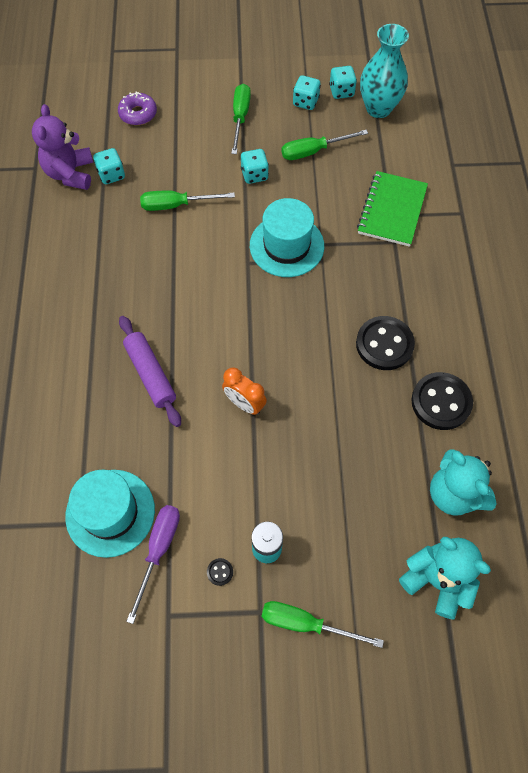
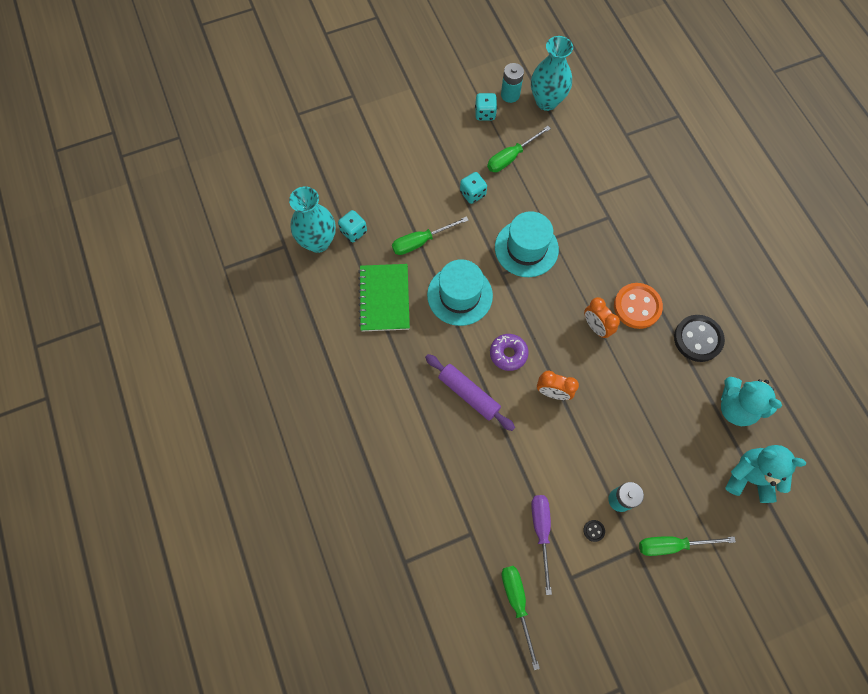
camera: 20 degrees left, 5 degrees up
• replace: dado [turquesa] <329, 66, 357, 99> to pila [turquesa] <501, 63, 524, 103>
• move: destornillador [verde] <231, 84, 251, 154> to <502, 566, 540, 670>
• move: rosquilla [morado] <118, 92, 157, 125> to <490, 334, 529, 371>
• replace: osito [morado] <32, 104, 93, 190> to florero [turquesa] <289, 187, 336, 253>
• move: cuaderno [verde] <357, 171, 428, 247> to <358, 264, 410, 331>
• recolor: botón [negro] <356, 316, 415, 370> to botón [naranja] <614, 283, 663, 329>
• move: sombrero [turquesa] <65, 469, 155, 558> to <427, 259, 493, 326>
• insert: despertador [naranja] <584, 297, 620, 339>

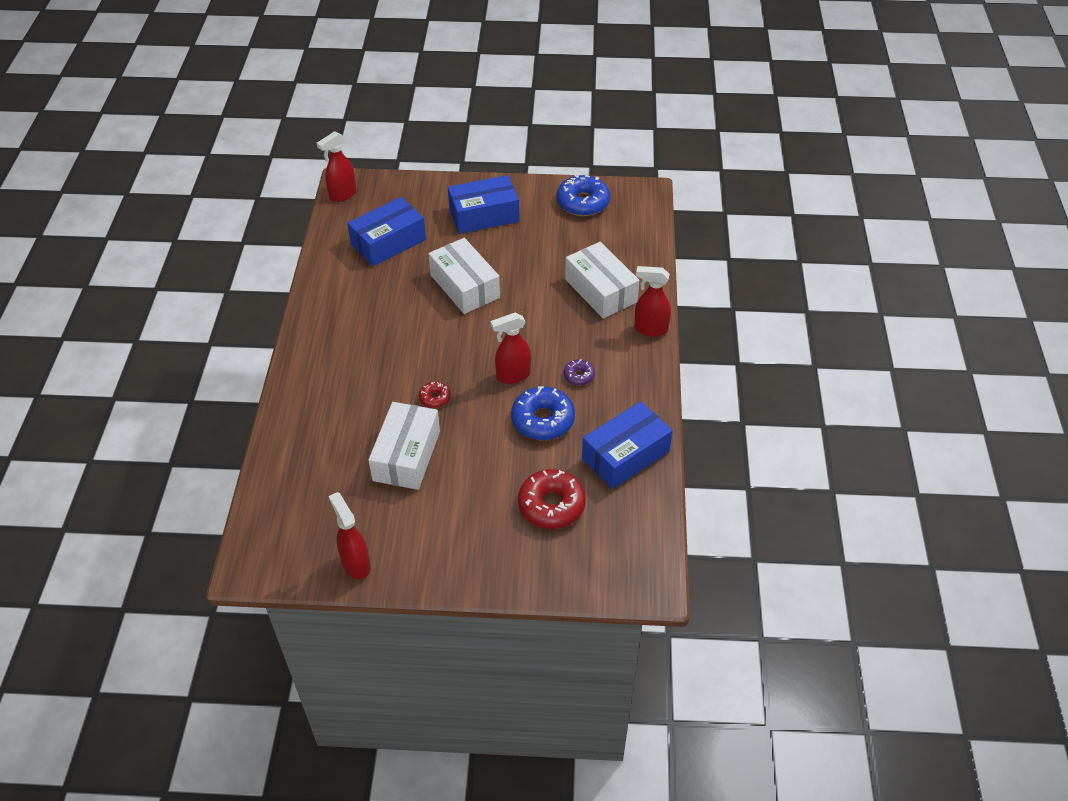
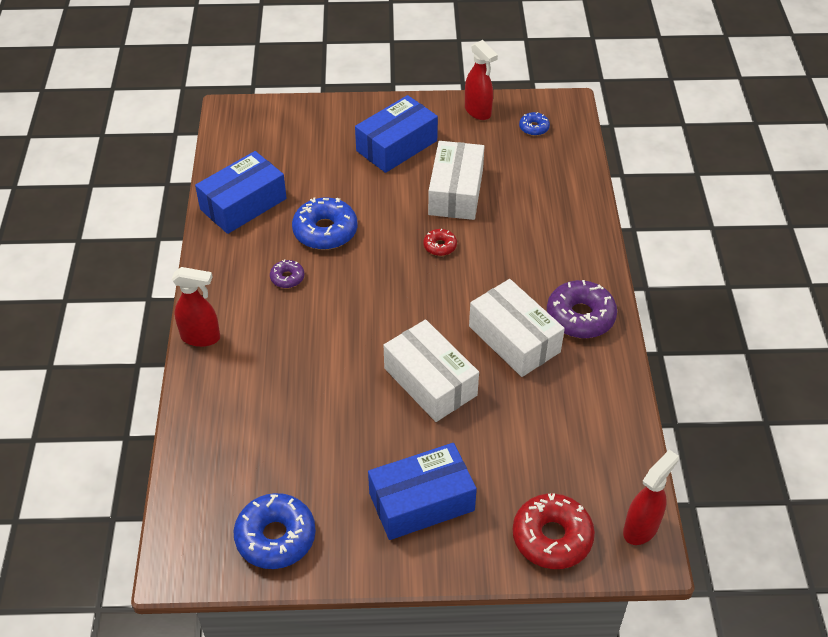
camera: 175 degrees right, 0 degrees up
• move: caja [azul] <347, 197, 426, 266> to <355, 95, 438, 173>
• move: caja [blanco] <565, 242, 639, 319> to <469, 279, 565, 377>
• delete: pulverizador [rojo] <491, 312, 531, 384>
• move: rosquilla [rojo] <518, 469, 586, 529> to <513, 493, 595, 569>
• insert: rosquilla [azul] <519, 112, 550, 136>
• insert: rosquilla [morado] <547, 280, 617, 338>

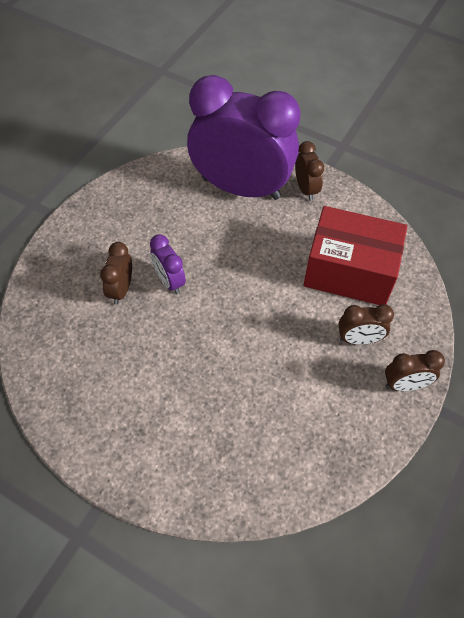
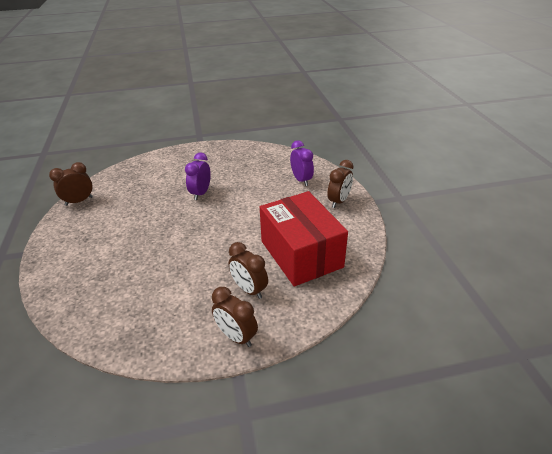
camera: 50 degrees right, 20 degrees down
• resize: despertador [morado] <187, 75, 301, 200> = <290, 140, 314, 186> x0.41
• move: despertador [marrón] <100, 242, 132, 305> to <49, 162, 93, 206>

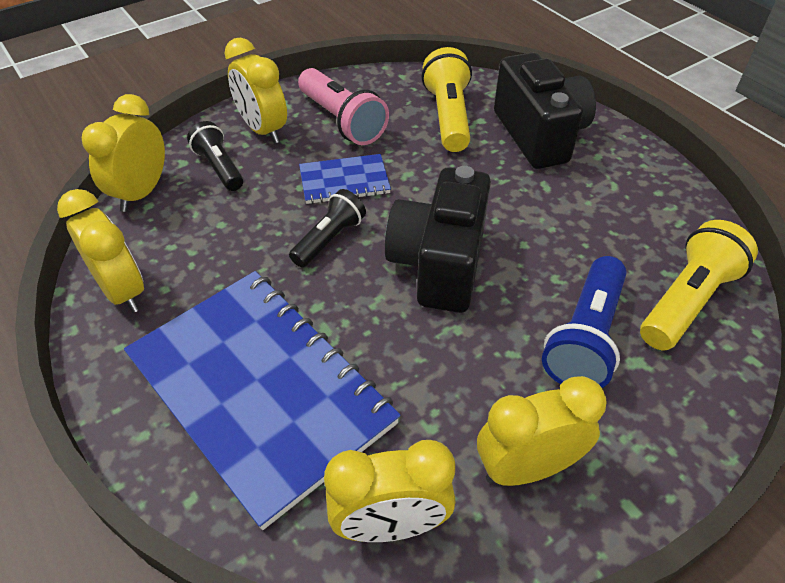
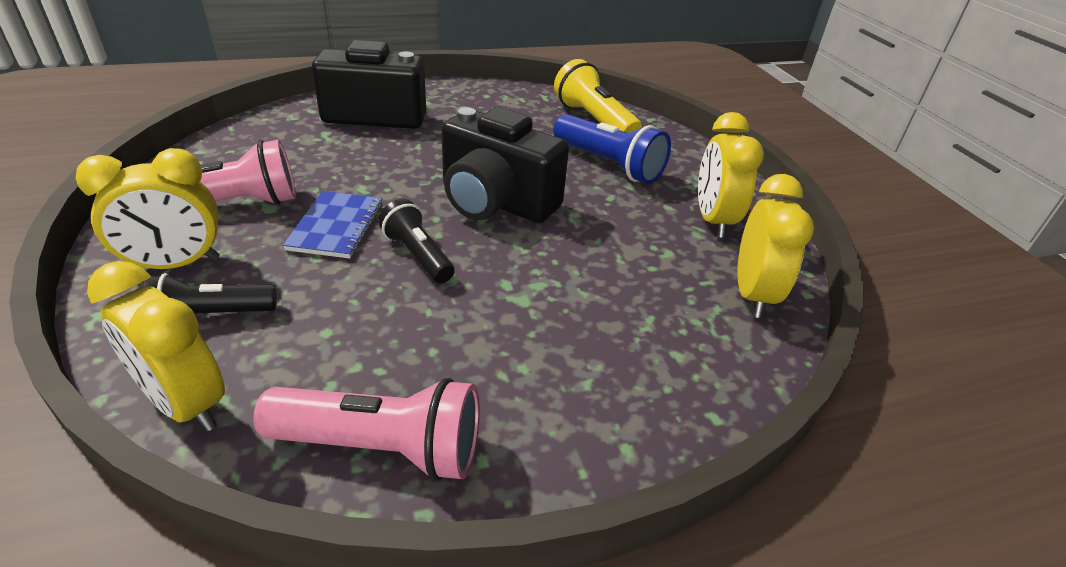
camera: 75 degrees left, 10 degrees down
• delete: lámpara de mano [amarillo] <421, 47, 472, 152>
• replace: despertador [amarillo] <57, 189, 144, 313> to lámpara de mano [rosa] <253, 378, 480, 481>
• delete: cuaderno [azul] <124, 271, 401, 530>

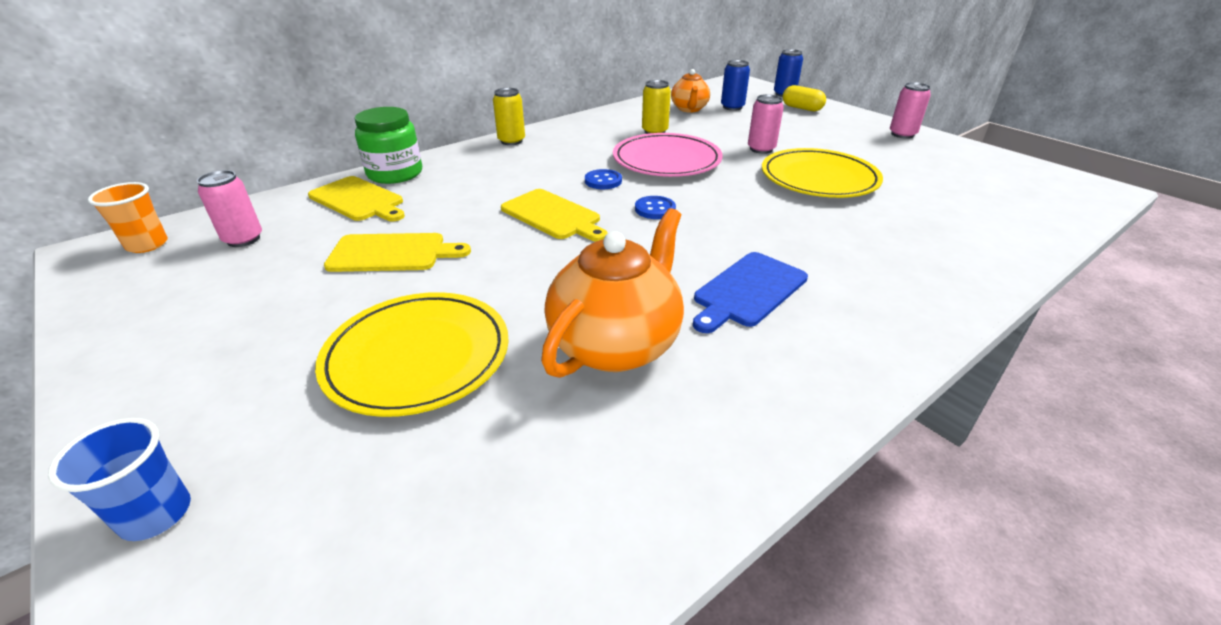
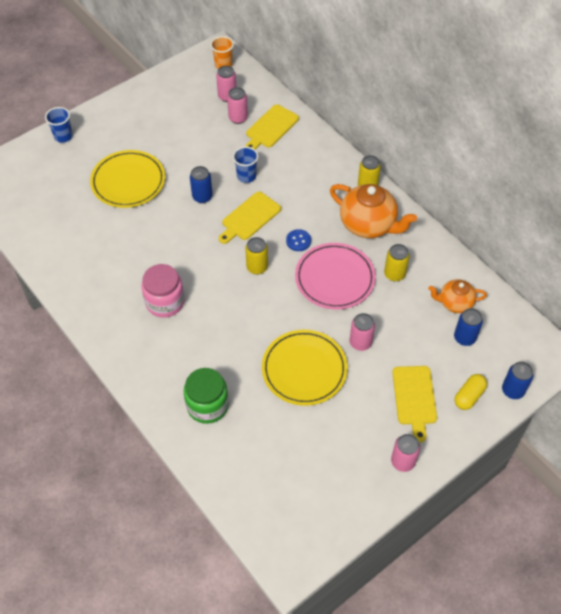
camera: 90 degrees right, 20 degrees up
• move: tarro [verde] <354, 107, 422, 184> to <184, 368, 229, 424>
• replace: botón [azul] <635, 196, 676, 219> to lata [amarillo] <245, 237, 268, 275>
• move: tetera [naranja] <541, 208, 684, 378> to <330, 184, 417, 238>
• move: tabla de cortar [amarillo] <324, 233, 471, 272> to <392, 366, 437, 442>
• replace: tabla de cortar [azul] <693, 252, 808, 333> to tarro [rosa] <142, 264, 185, 318>
• insert: lata [rosa] <227, 87, 248, 124>
• insert: vaso [azul] <233, 147, 259, 183>
• insert: lata [azul] <190, 166, 213, 203>

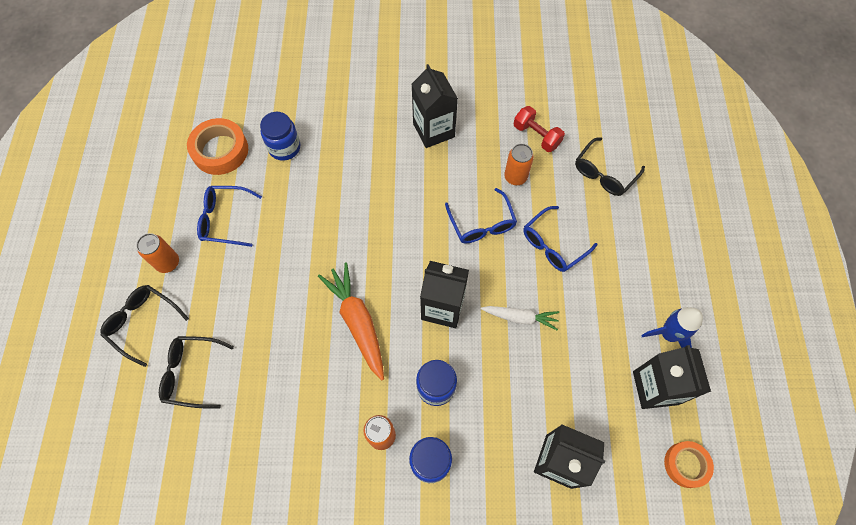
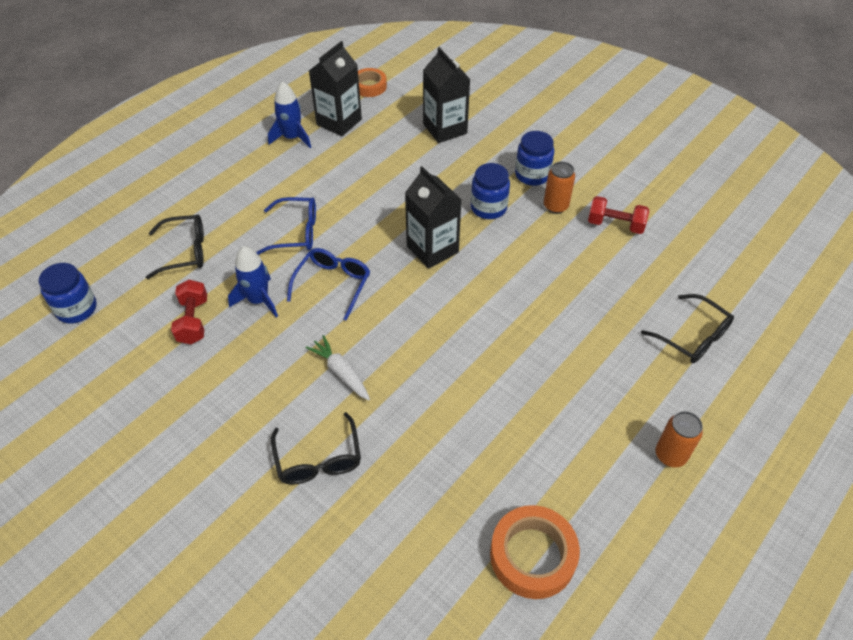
camera: 140 degrees left, 15 degrees down
• delete: cartón de leche [negro] <411, 64, 458, 148>
• move: tarro [azul] <260, 112, 301, 161> to <39, 263, 97, 323>
• replace: lata [naranja] <504, 144, 534, 185> to cohete [azul] <228, 246, 278, 317>
• delete: gafas [azul] <197, 186, 262, 247>
• delete: zanahoria [naranja] <318, 262, 384, 380>
• move: gafas [negro] <100, 285, 189, 367> to <271, 412, 361, 485>
• move: zanahoria [blanco] <481, 306, 559, 330> to <305, 335, 370, 400>
• insert: mancuerna [rojo] <588, 196, 649, 234>

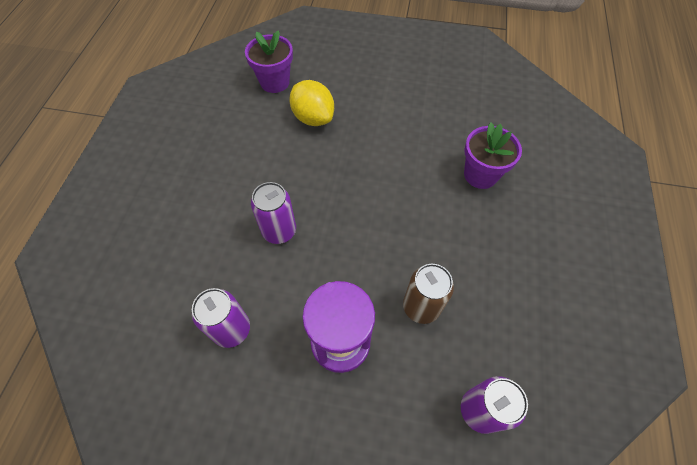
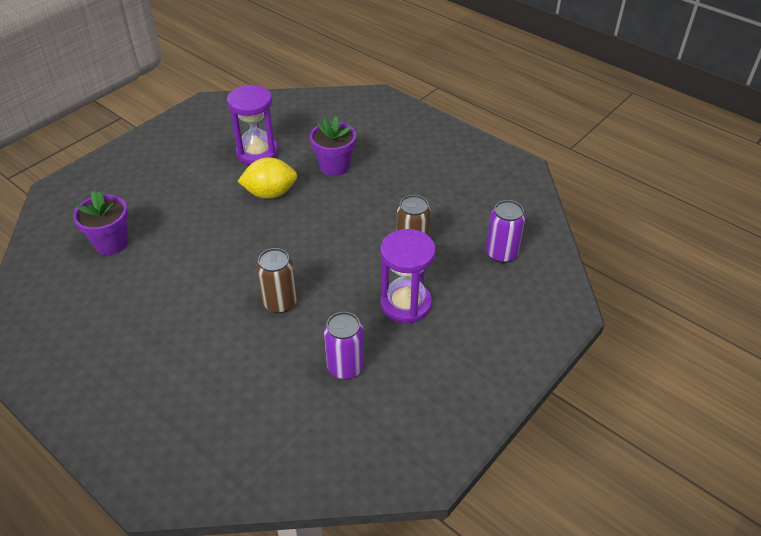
camera: 60 degrees left, 15 degrees down
• move: limón [amarillo] <289, 80, 334, 126> to <237, 157, 297, 199>
• recolor: lata [morado] <251, 182, 296, 244> to lata [marrón] <256, 248, 297, 313>
• insert: reloj de arena [morado] <227, 85, 278, 165>

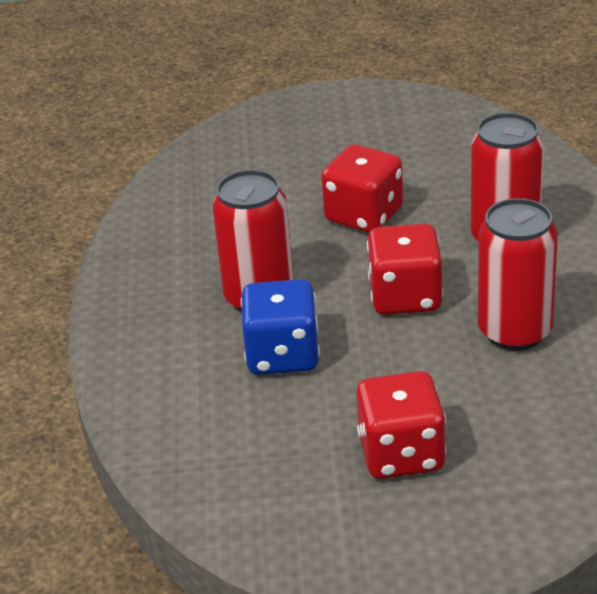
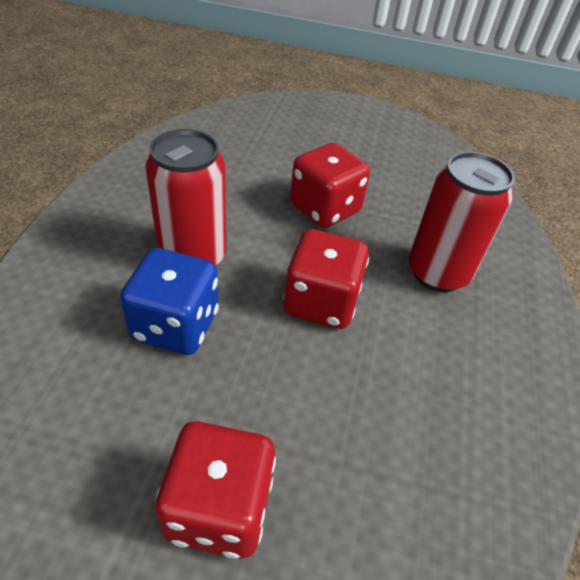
camera: 10 degrees right, 10 degrees up
• delete: lata [rojo] <478, 198, 558, 351>

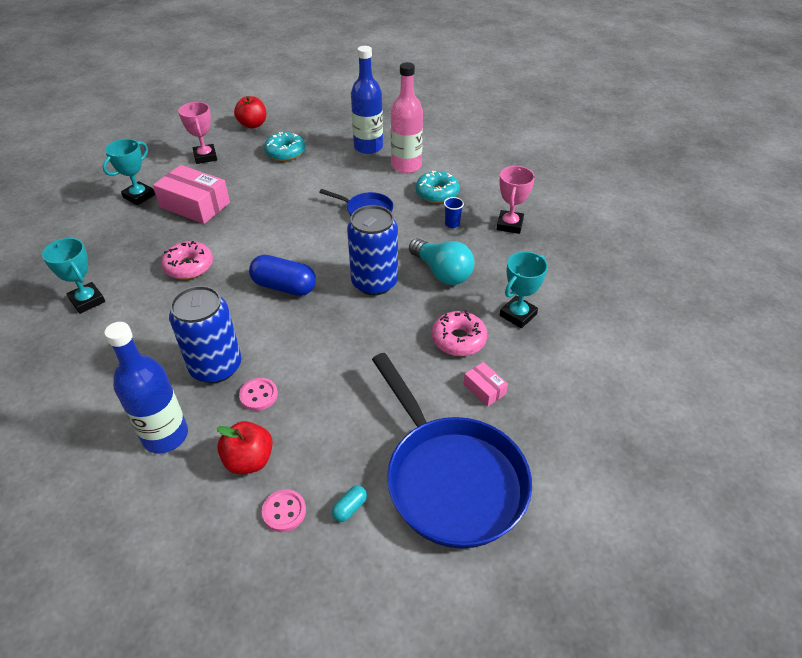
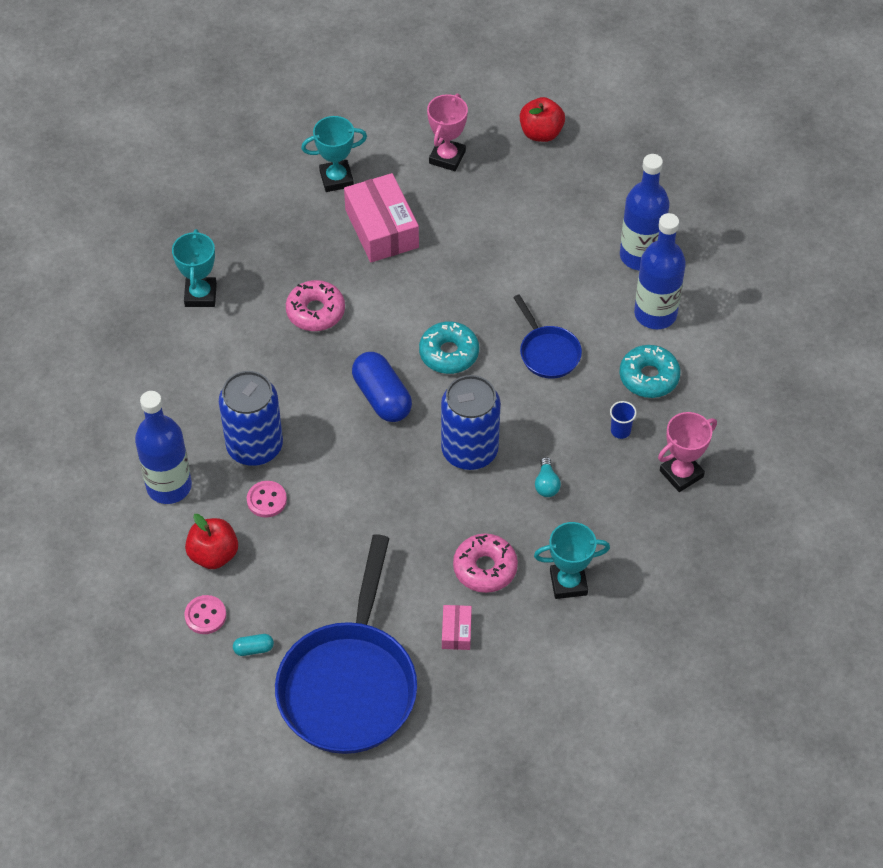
camera: 40 degrees right, 10 degrees up
• recolor: botella [rosa] <391, 62, 423, 173> to botella [azul] <634, 213, 686, 329>
• move: rosquilla [turquesa] <264, 132, 305, 161> to <419, 321, 479, 374>
• resize: bombilla [turquesa] <409, 238, 474, 285> = <535, 457, 561, 497> x0.48

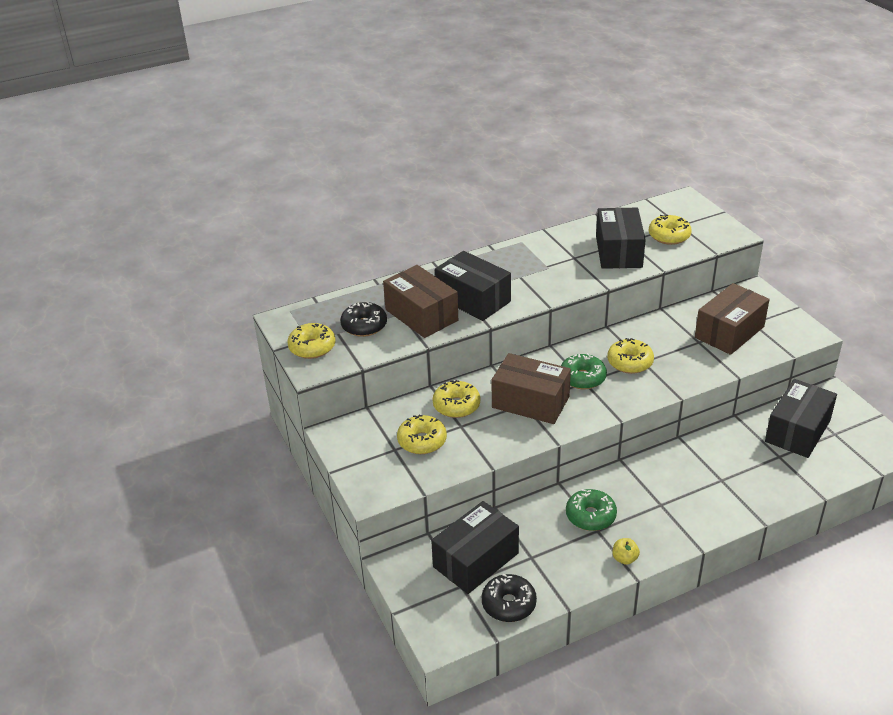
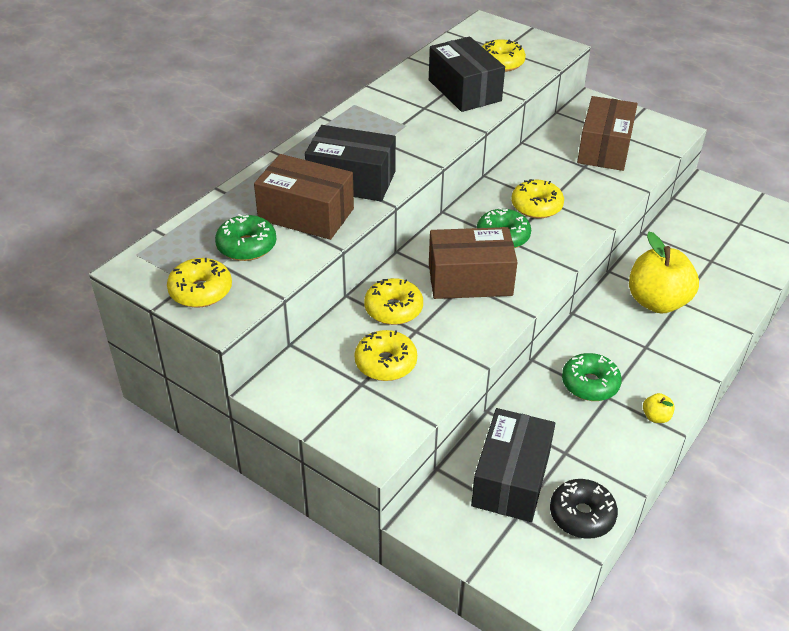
camera: 30 degrees left, 5 degrees up
• recolor: rosquilla [negro] <340, 301, 387, 337> to rosquilla [verde] <215, 214, 276, 261>
• delete: caja [negro] <765, 379, 837, 458>
• insert: manzana [amarillo] <629, 232, 699, 313>

